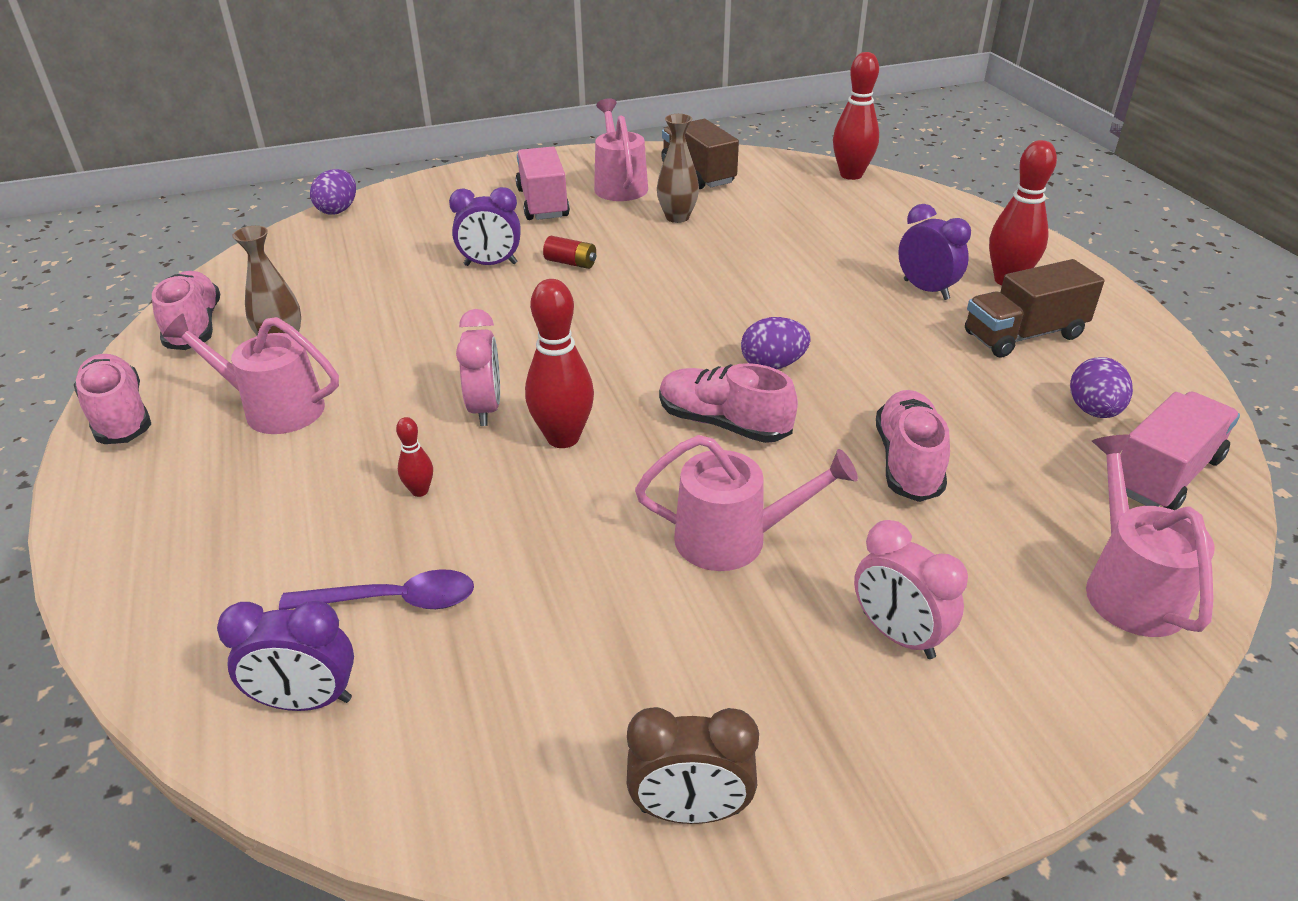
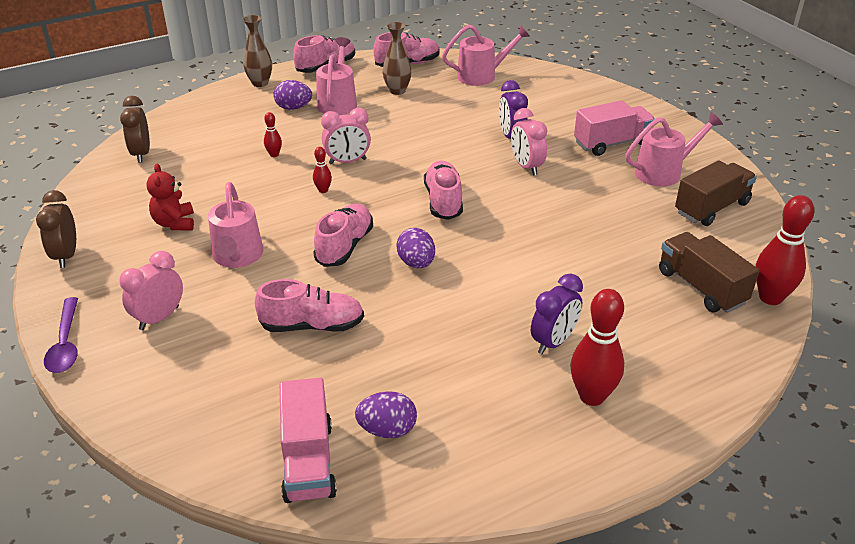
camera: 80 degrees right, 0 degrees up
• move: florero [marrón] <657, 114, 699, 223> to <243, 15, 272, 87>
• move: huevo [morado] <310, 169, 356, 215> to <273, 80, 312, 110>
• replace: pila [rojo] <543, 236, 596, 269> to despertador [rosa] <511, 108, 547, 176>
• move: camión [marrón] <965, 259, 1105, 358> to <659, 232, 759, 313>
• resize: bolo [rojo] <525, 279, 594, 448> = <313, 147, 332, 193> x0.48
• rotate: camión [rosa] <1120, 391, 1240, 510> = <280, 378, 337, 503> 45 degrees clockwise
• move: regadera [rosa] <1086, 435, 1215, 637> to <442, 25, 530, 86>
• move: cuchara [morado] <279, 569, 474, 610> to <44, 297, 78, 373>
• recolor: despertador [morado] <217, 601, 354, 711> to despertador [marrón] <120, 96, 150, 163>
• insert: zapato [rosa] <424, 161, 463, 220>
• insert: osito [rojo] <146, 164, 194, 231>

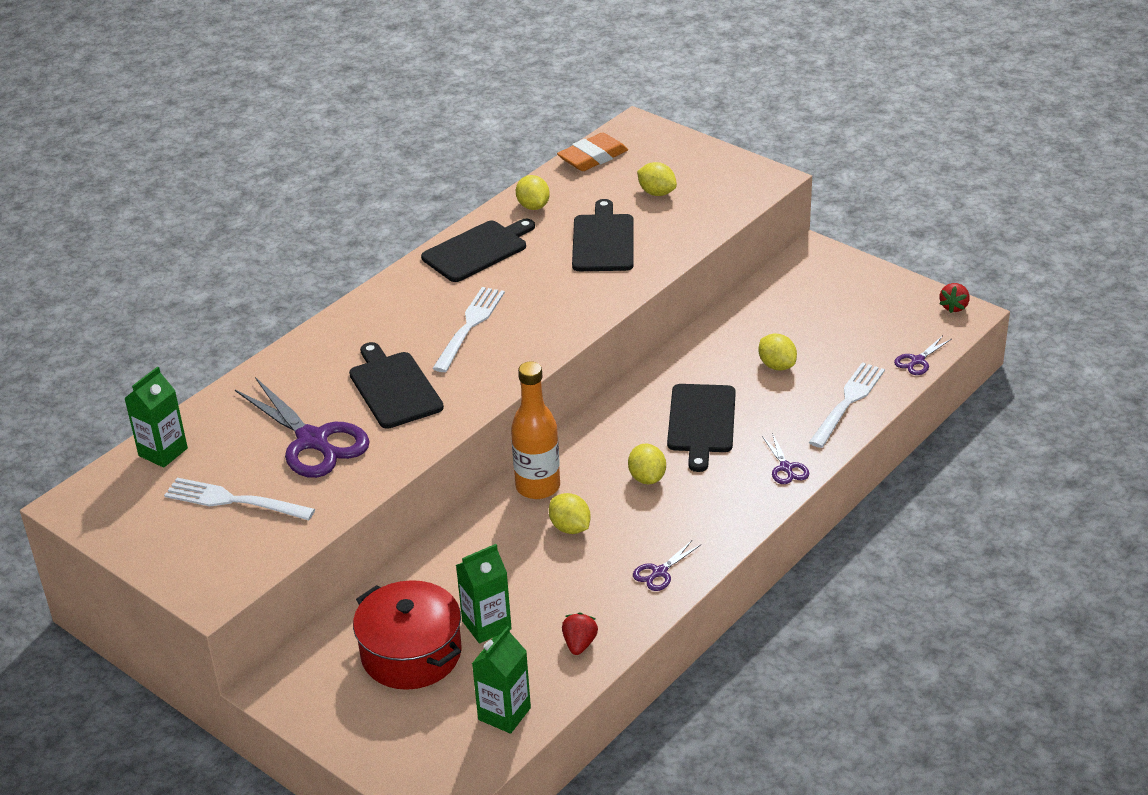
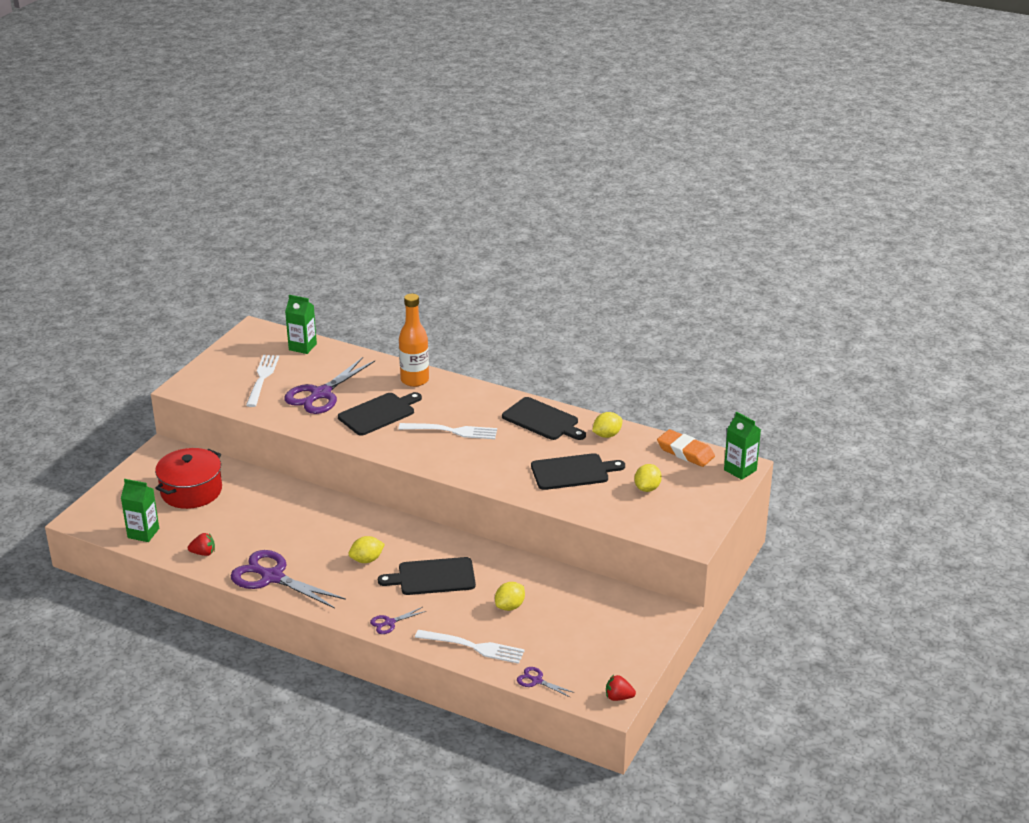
camera: 75 degrees right, 5 degrees down
• move: botella [naranja] <511, 361, 560, 499> to <399, 294, 429, 387>
• delete: limón [amarillo] <549, 493, 591, 534>
• resize: tijeras [morado] <633, 540, 701, 591> = <230, 550, 346, 609> x2.22
• move: cartón de leche [verde] <456, 544, 512, 644> to <724, 412, 761, 480>

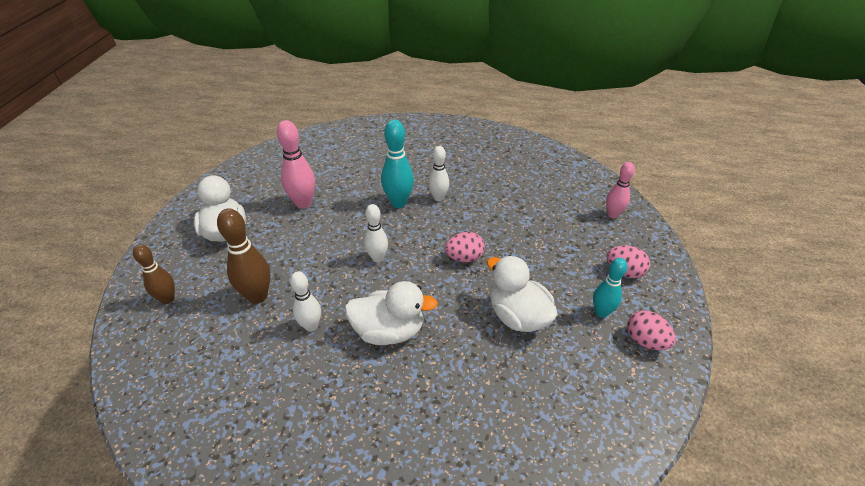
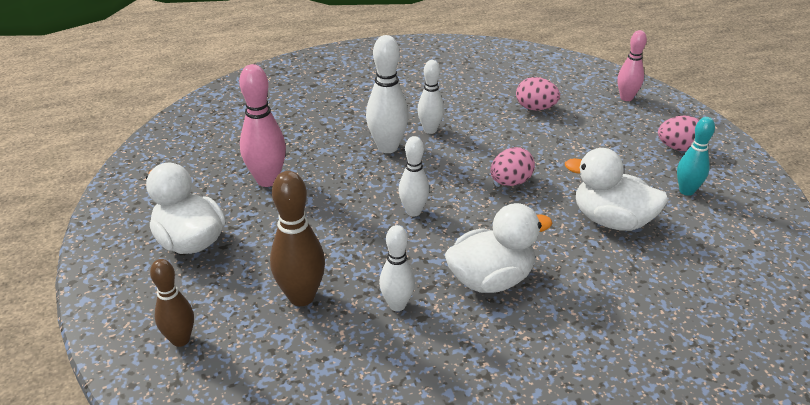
camera: 25 degrees left, 5 degrees down
• recolor: bolo [turquesa] <381, 120, 414, 208> to bolo [blanco] <366, 35, 409, 153>
• move: huevo [rosa] <627, 311, 676, 350> to <516, 77, 560, 110>

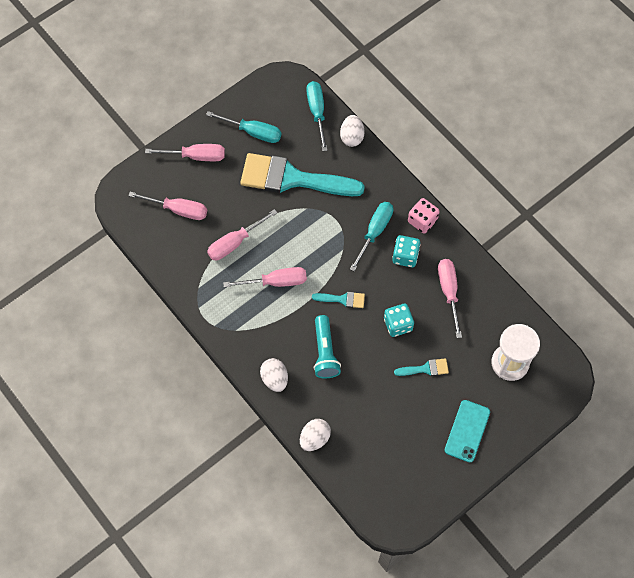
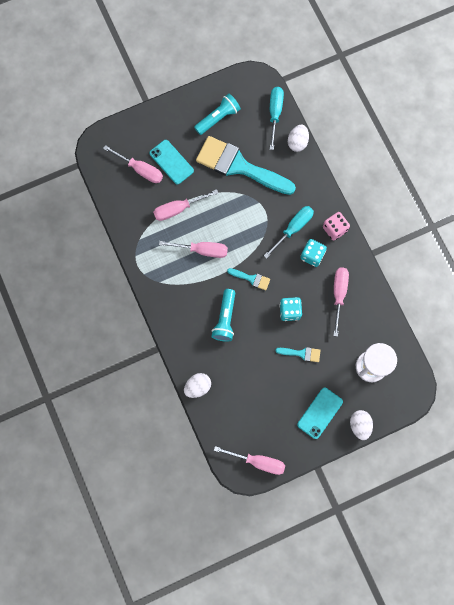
camera: 15 degrees right, 10 degrees up
• replace: destornillador [turquesa] <206, 111, 281, 143> to lámpara de mano [turquesa] <194, 93, 241, 135>
• move: destornillador [rosa] <145, 144, 225, 161> to <214, 446, 285, 475>
• move: huevo [blanco] <260, 358, 288, 392> to <350, 410, 373, 440>
• insert: móvil [turquesa] <150, 140, 194, 184>

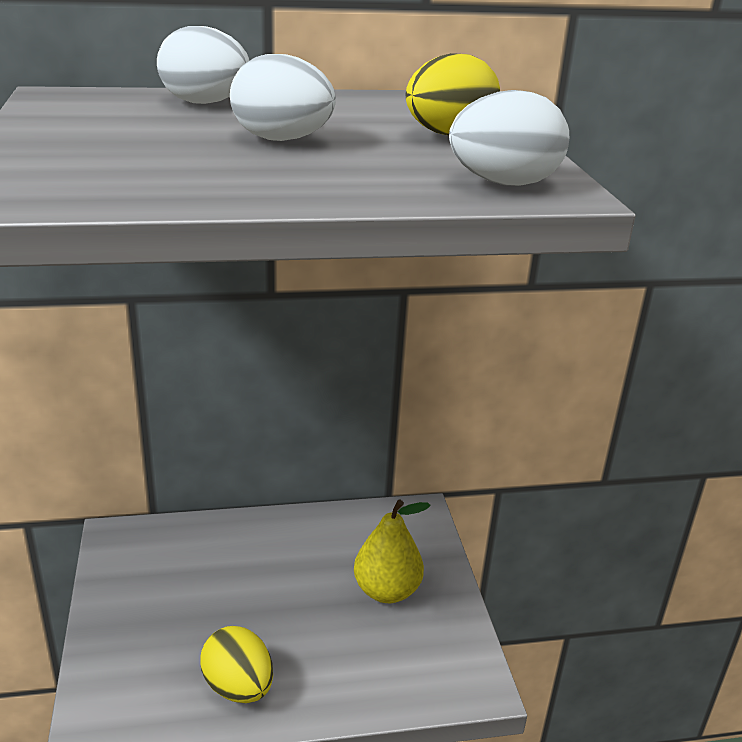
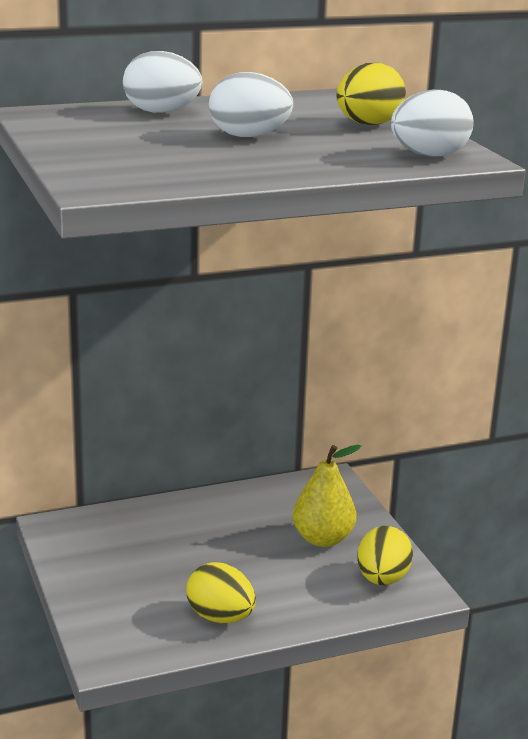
camera: 10 degrees left, 5 degrees down
• insert: huevo [amarillo] <357, 526, 413, 585>

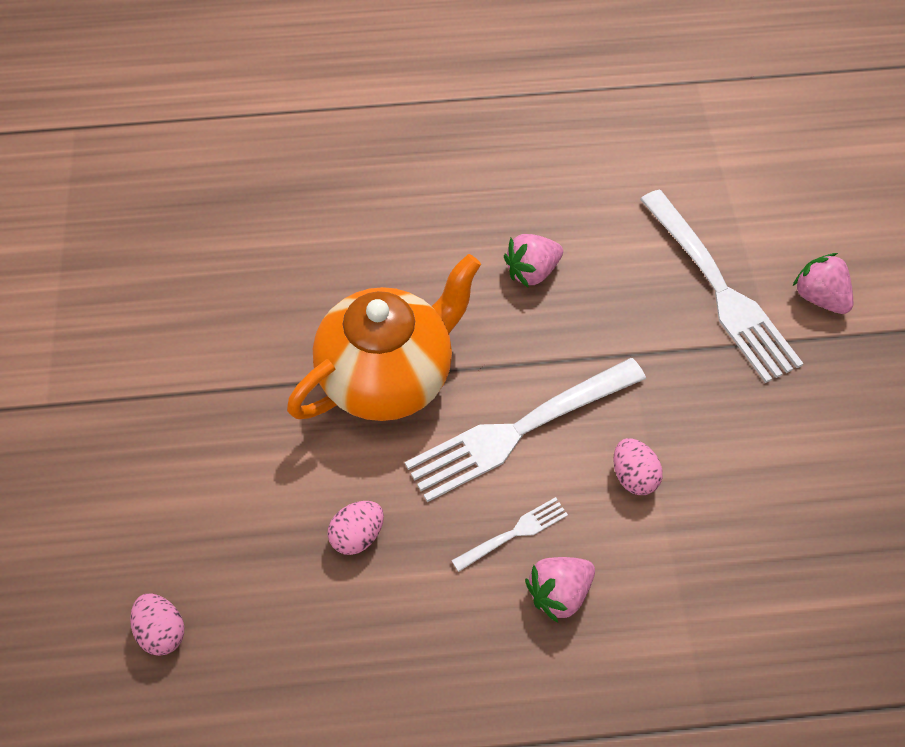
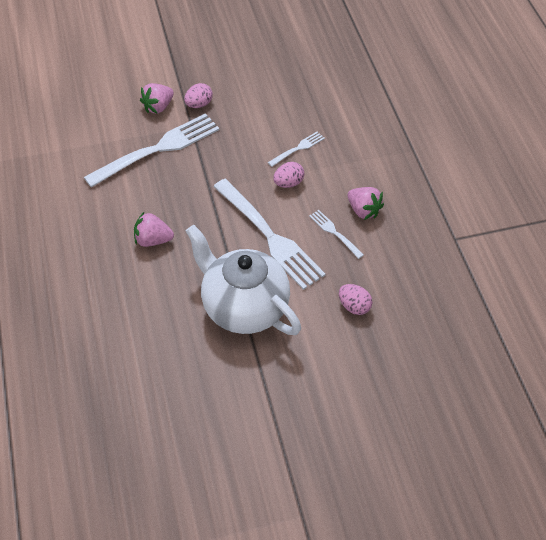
camera: 100 degrees left, 5 degrees down
• rotate: fresa [rosa] <504, 234, 563, 288> = <134, 212, 174, 247> 135 degrees clockwise
• recolor: tetera [naranja] <287, 254, 481, 421> to tetera [blanco] <186, 225, 301, 335>
• move: huevo [rosa] <130, 594, 184, 656> to <184, 83, 213, 108>
• insert: tenedor [blanco] <268, 131, 325, 167>

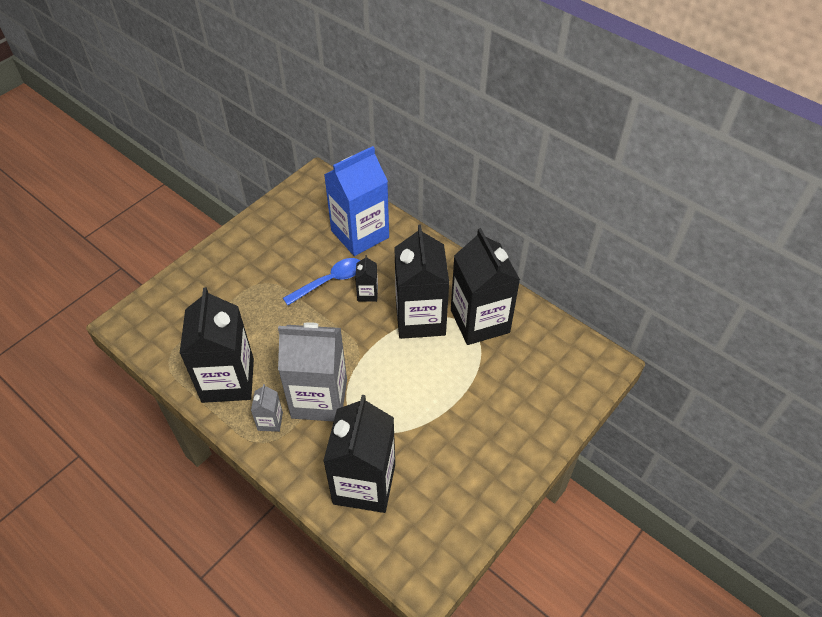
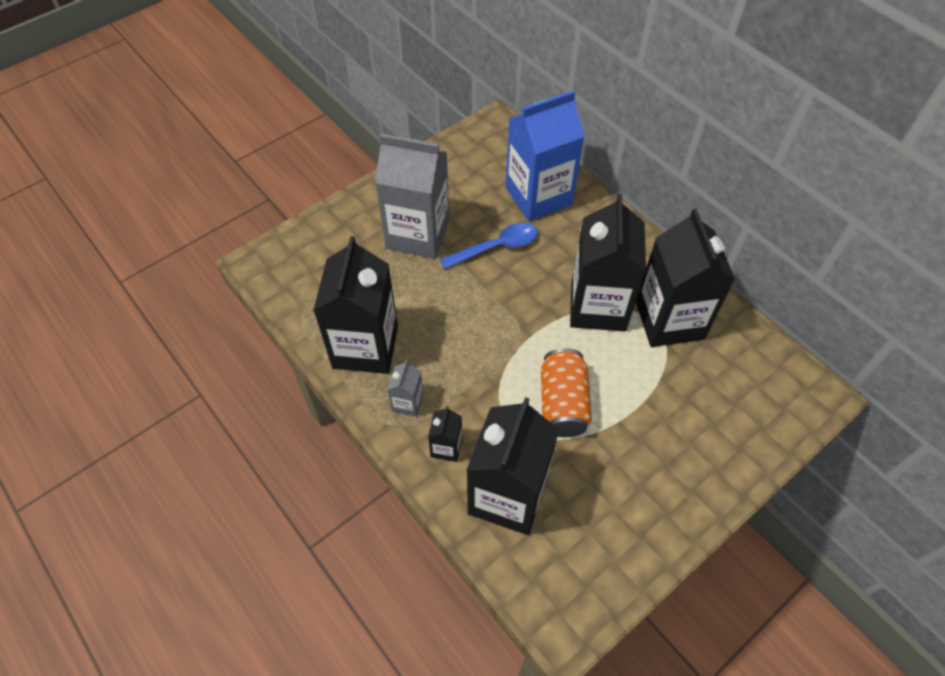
camera: 10 degrees right, 5 degrees up
• move: cartón de leche [negro] <355, 255, 378, 302> to <428, 406, 462, 462>
• move: cartón de leche [gris] <278, 322, 347, 421> to <375, 134, 449, 259>
• insert: lata [naranja] <541, 348, 592, 437>

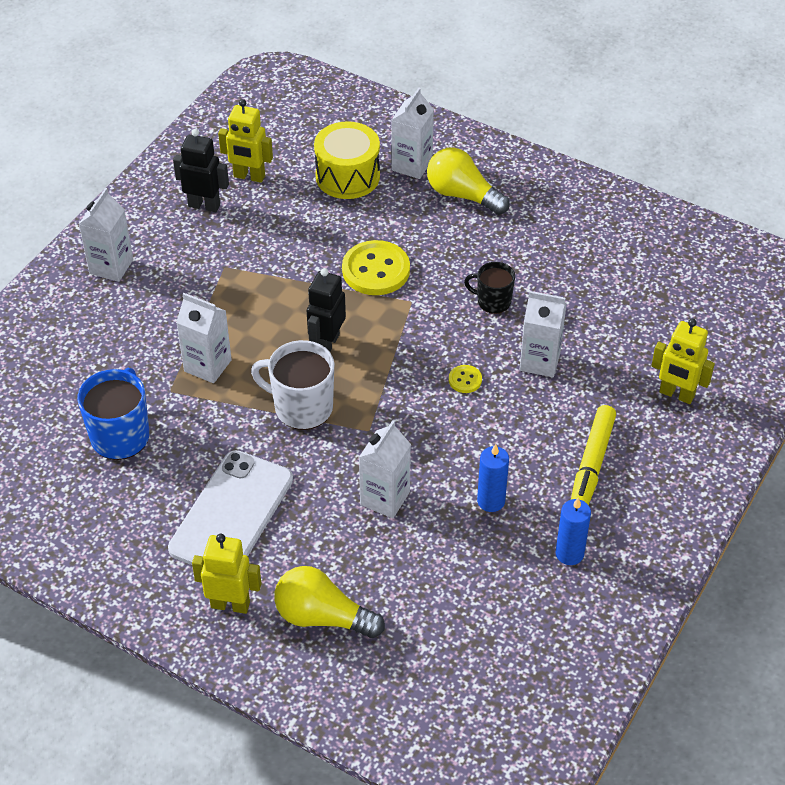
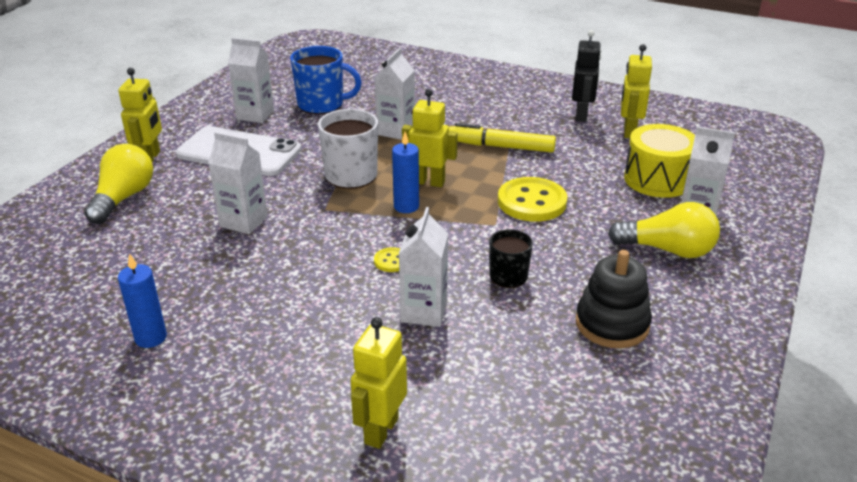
camera: 85 degrees right, 15 degrees down
• rotate: bombilla [amarillo] <427, 147, 510, 215> = <608, 202, 720, 258> 75 degrees clockwise
• move: cartón de leche [blanco] <79, 188, 133, 282> to <228, 38, 274, 123>
• recolor: robot [negro] <307, 268, 346, 352> to robot [amarillo] <402, 89, 458, 187>
• move: rotulador [amarillo] <571, 405, 616, 505> to <449, 123, 556, 153>
• move: vela [azul] <477, 444, 509, 512> to <392, 132, 419, 213>
• insert: juguete apilable [negro] <576, 250, 652, 348>

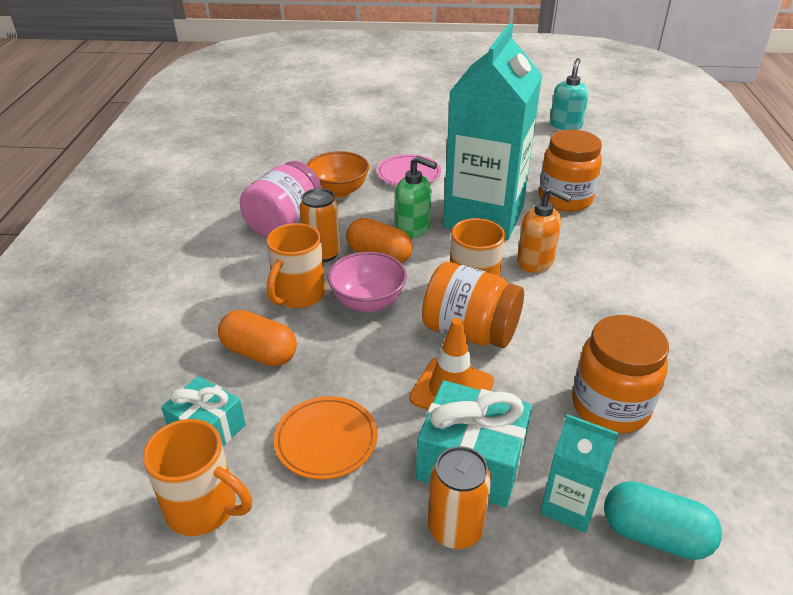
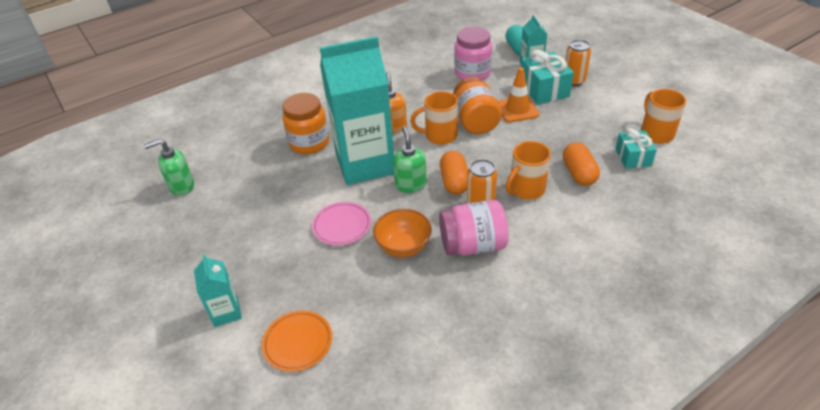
camera: 125 degrees left, 5 degrees up
• recolor: dispensador de jabón [turquesa] <550, 58, 589, 130> to dispensador de jabón [verde] <144, 139, 194, 196>
• rotate: taza [naranja] <266, 223, 325, 308> = <506, 141, 551, 199> 150 degrees clockwise
• delete: cuenco [rosa] <327, 252, 407, 312>
• recolor: tarro [naranja] <572, 315, 669, 434> to tarro [rosa] <454, 27, 492, 80>
• move: plato [naranja] <274, 396, 377, 479> to <262, 310, 332, 372>
• insert: cartón de leche [turquesa] <194, 254, 242, 327>

